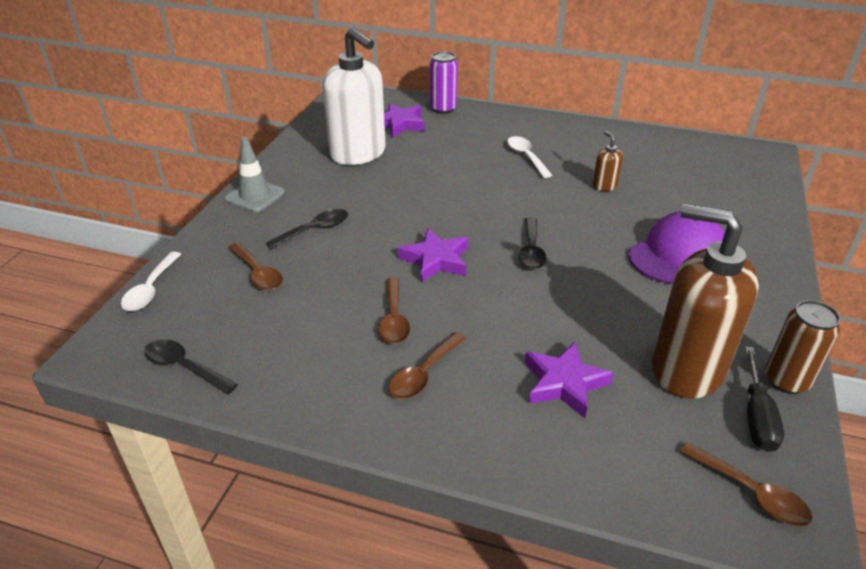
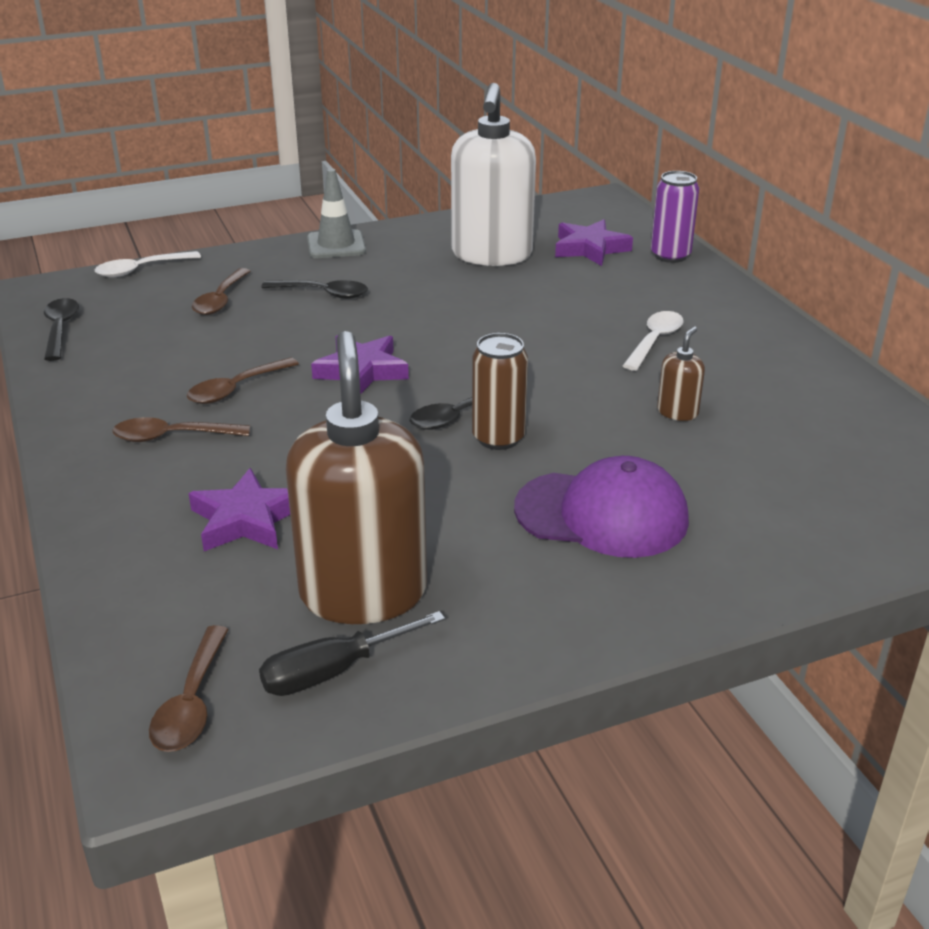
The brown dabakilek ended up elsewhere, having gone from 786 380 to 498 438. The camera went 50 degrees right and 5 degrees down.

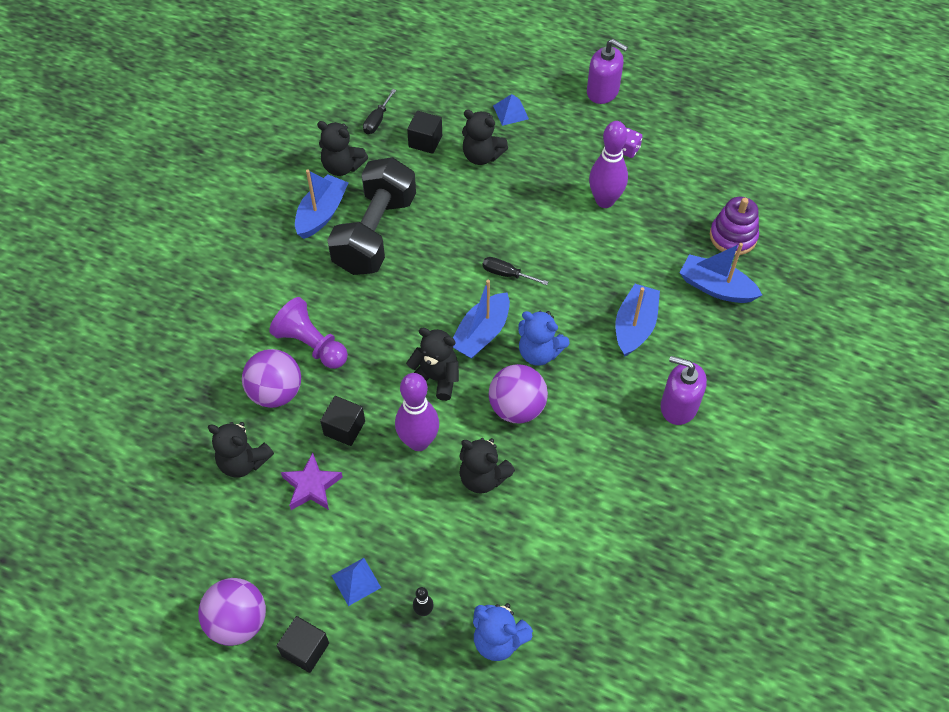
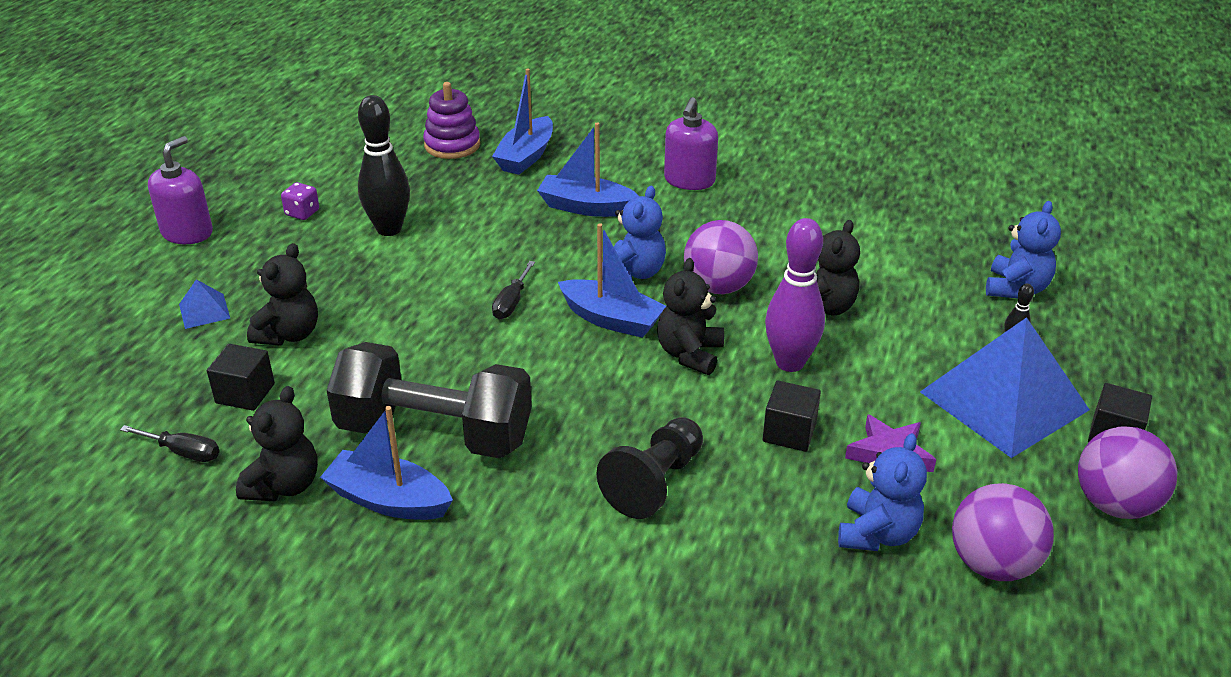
The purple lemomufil ended up elsewhere, having gone from 276 392 to 992 564. What was the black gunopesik at 243 462 turned into the blue gunopesik at 877 534. What was the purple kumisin at 311 344 turned into the black kumisin at 654 482. What was the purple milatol at 604 201 turned into the black milatol at 389 229. The size of the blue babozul at 356 581 changed by a factor of 2.45. The camera went 95 degrees left and 20 degrees down.

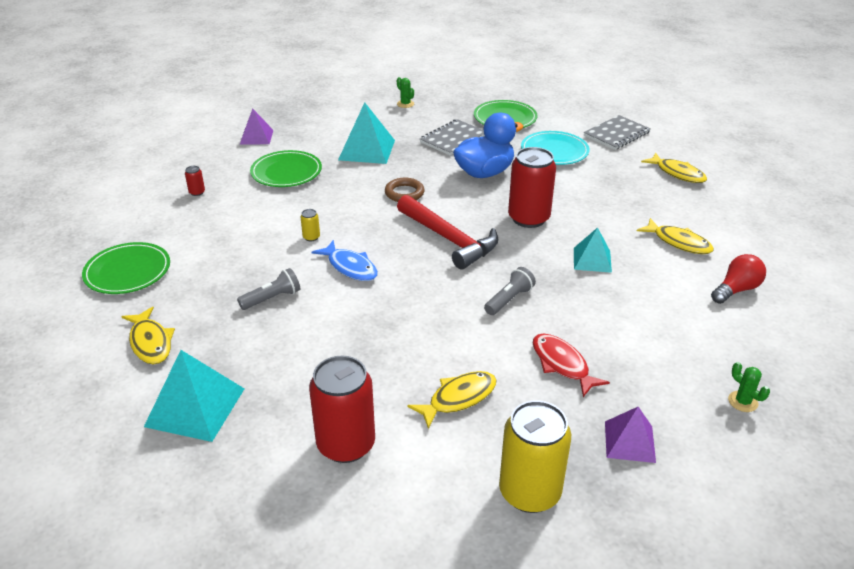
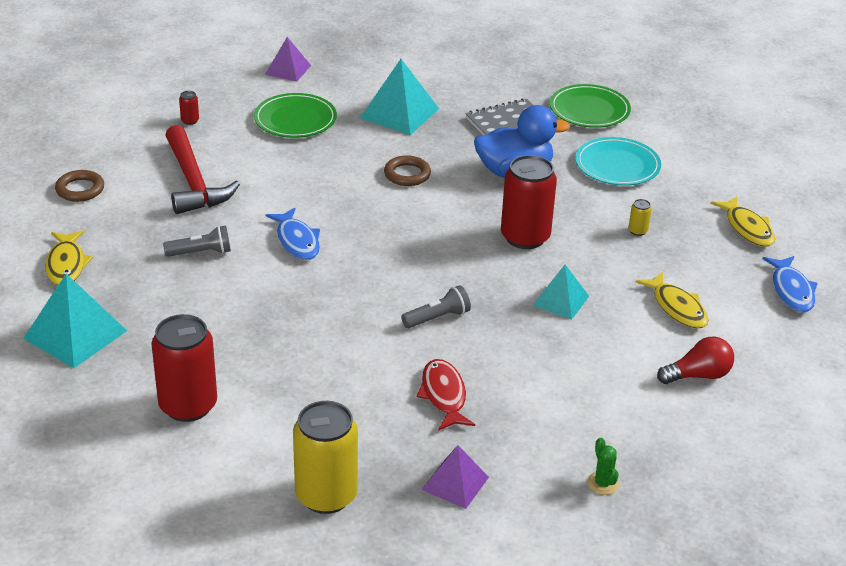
The second view lost the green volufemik at 405 104. The second view lost the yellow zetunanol at 458 398. The second view lost the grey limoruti at 616 134. The second view gained the blue zetunanol at 791 290. The yellow dabakilek ended up elsewhere, having gone from 311 237 to 638 231. The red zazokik ended up elsewhere, having gone from 449 239 to 193 182. Where the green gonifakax stood at 127 271, the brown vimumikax came to stand at 80 189. The camera went 20 degrees right and 0 degrees up.

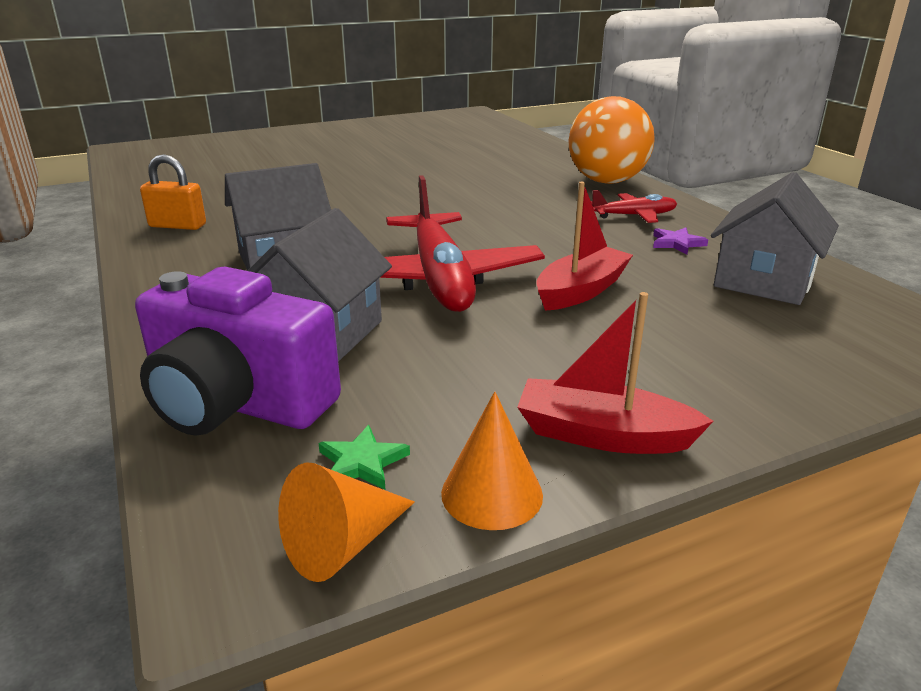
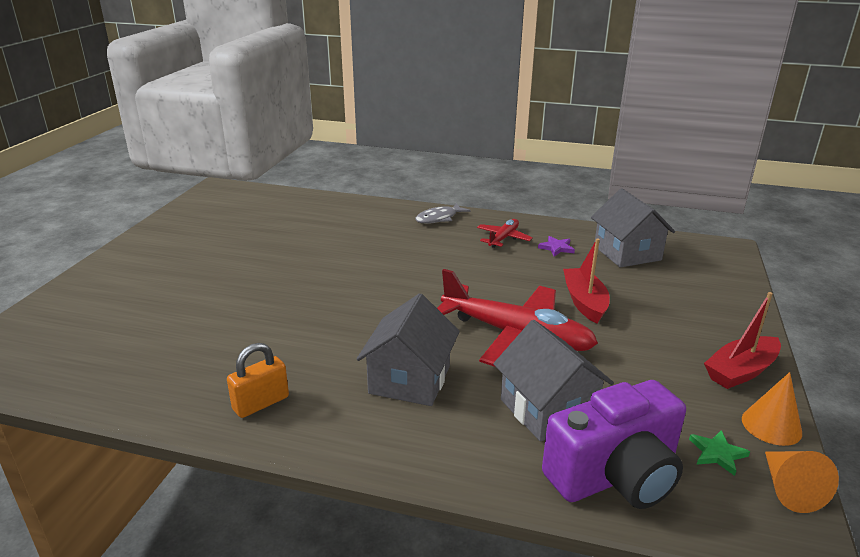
Where the orange lemomufil stood at 606 181, the grey zetunanol came to stand at 439 218. The camera went 50 degrees left and 0 degrees up.

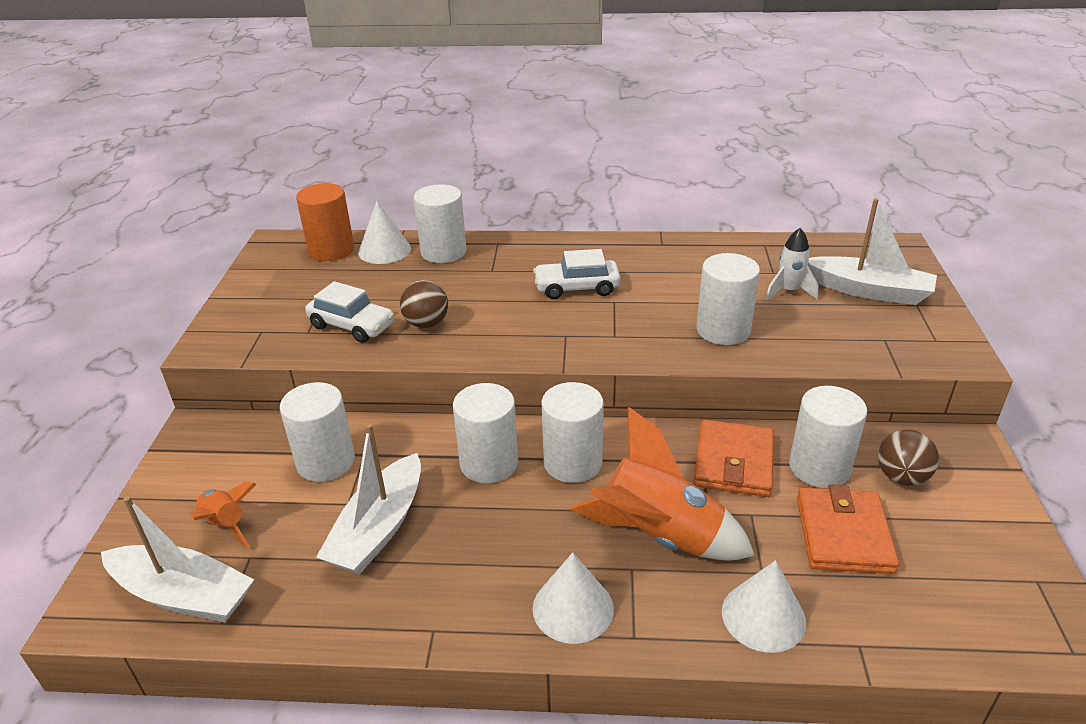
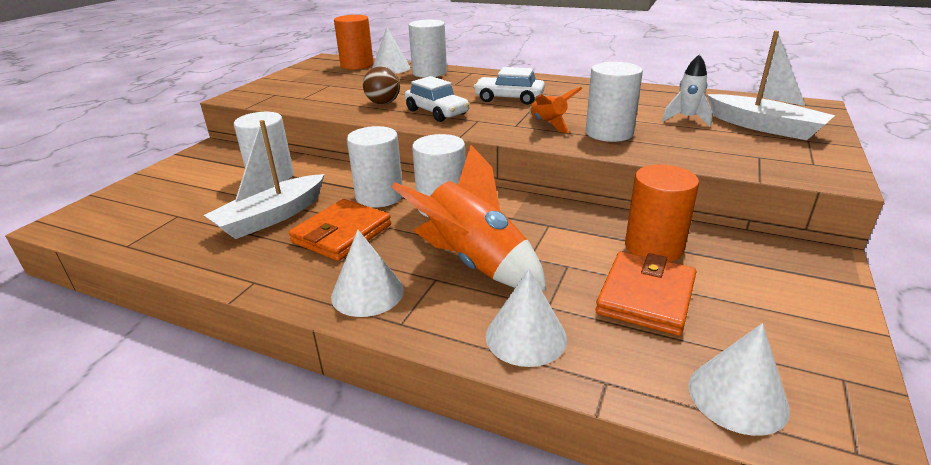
The second view lost the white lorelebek at 183 595. The second view lost the brown lemomufil at 901 477. The second view gained the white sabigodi at 737 396. The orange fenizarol ended up elsewhere, having gone from 225 525 to 548 124. The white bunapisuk ended up elsewhere, having gone from 352 325 to 437 112. The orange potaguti ended up elsewhere, having gone from 733 462 to 342 234. What was the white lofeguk at 819 467 turned into the orange lofeguk at 654 247. The camera went 20 degrees right and 5 degrees down.

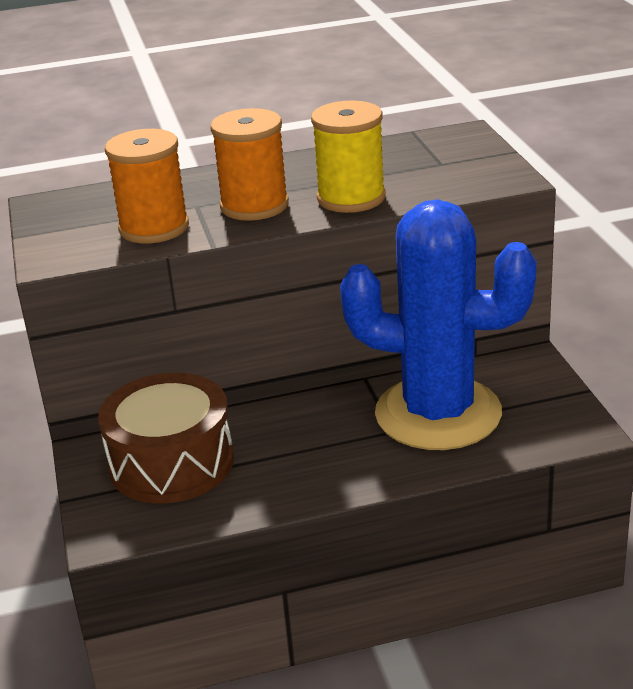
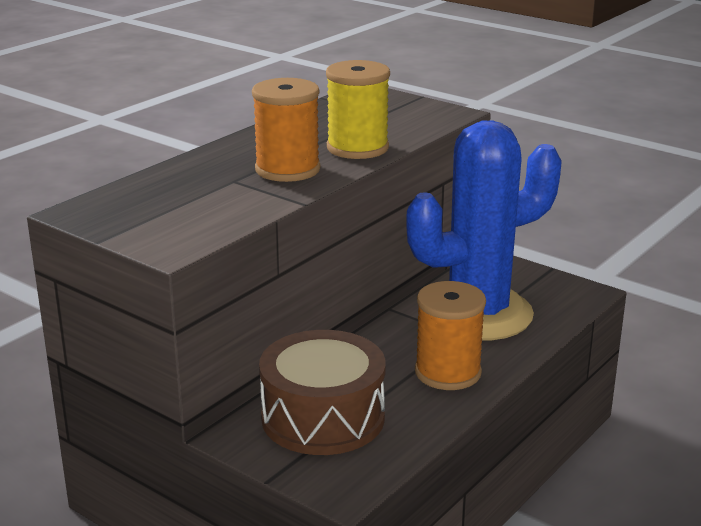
The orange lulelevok ended up elsewhere, having gone from 154 228 to 448 372. The camera went 40 degrees left and 5 degrees down.

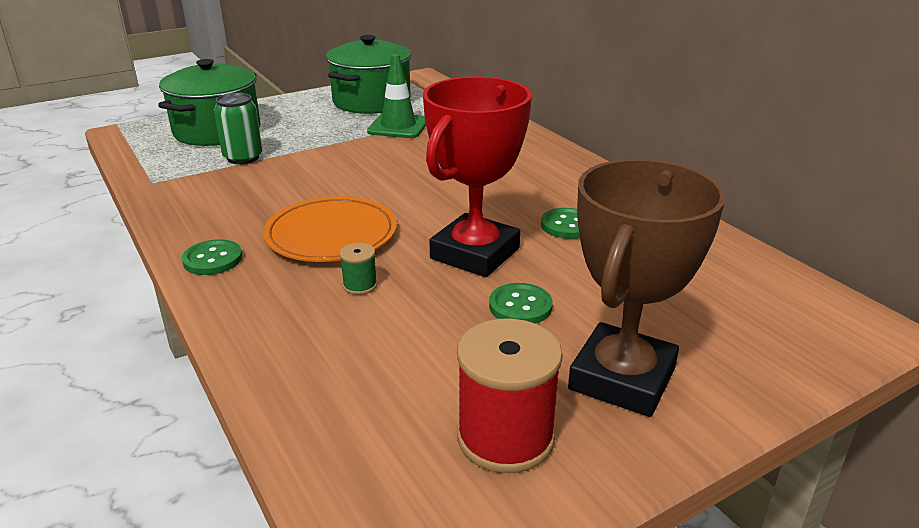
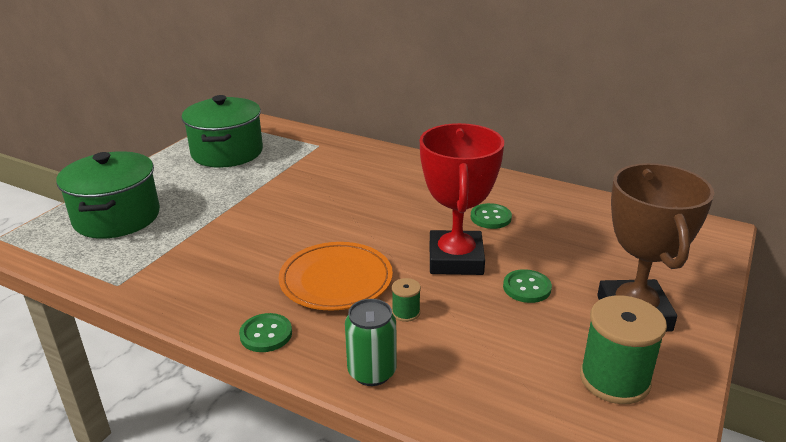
The second view lost the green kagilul at 398 126. The green dabakilek ended up elsewhere, having gone from 243 158 to 372 372. What was the red lulelevok at 505 437 turned into the green lulelevok at 614 379. The camera went 30 degrees left and 0 degrees up.

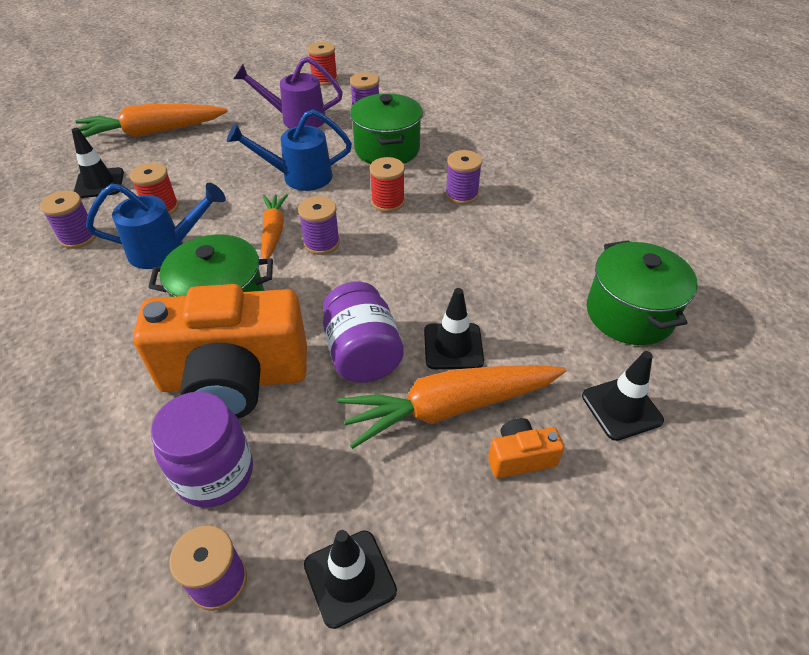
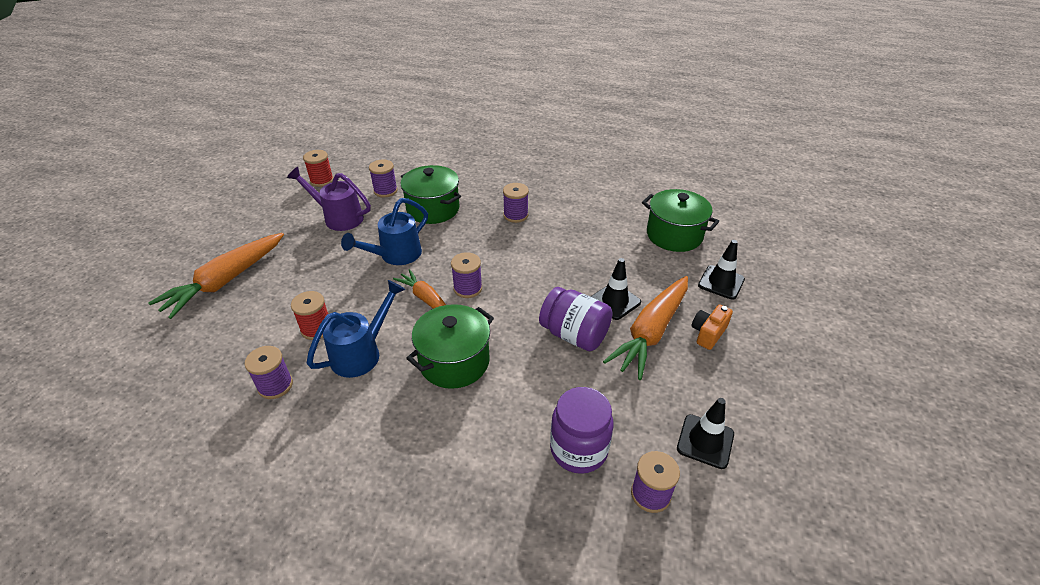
The second view lost the black kagilul at 99 183. The second view lost the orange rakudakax at 234 379. The second view lost the red lulelevok at 388 202. The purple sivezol at 297 119 ended up facing another way, 60 degrees clockwise from before. The camera went 40 degrees left and 5 degrees down.

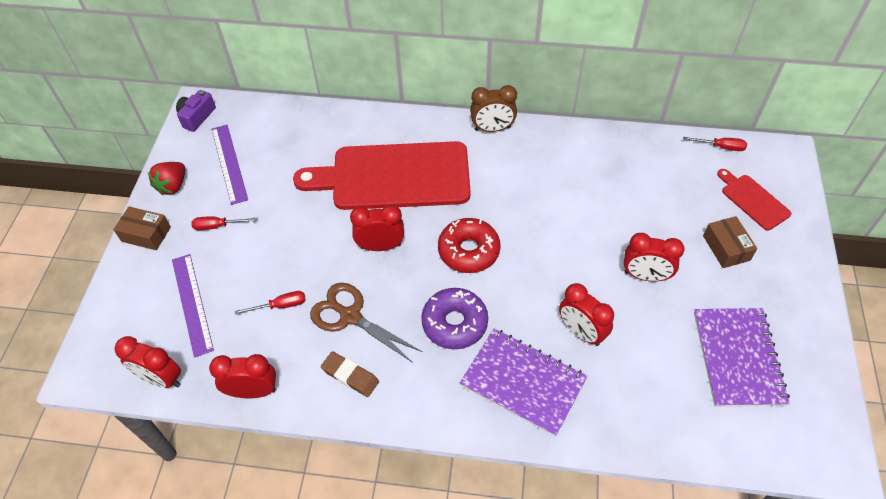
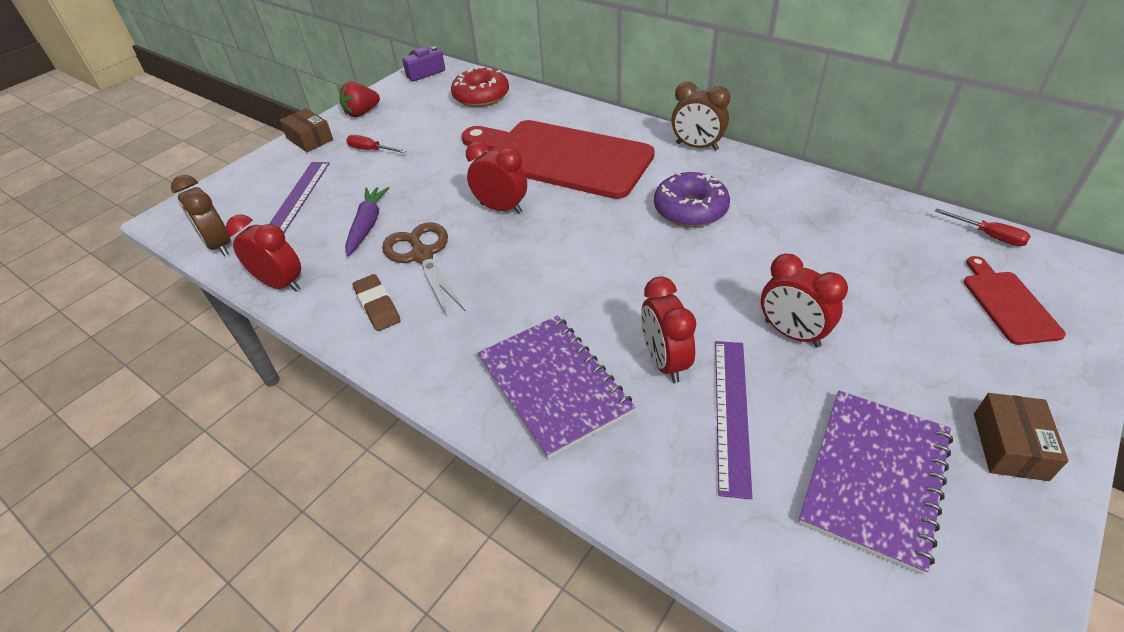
The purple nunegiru ended up elsewhere, having gone from 229 163 to 731 413. The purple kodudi ended up elsewhere, having gone from 454 323 to 690 209. The red kodudi ended up elsewhere, having gone from 469 251 to 481 96. The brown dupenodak ended up elsewhere, having gone from 726 248 to 1009 446. Where the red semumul stood at 280 306, the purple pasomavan came to stand at 367 225. What was the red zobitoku at 161 379 turned into the brown zobitoku at 219 245. The camera went 30 degrees right and 10 degrees down.

